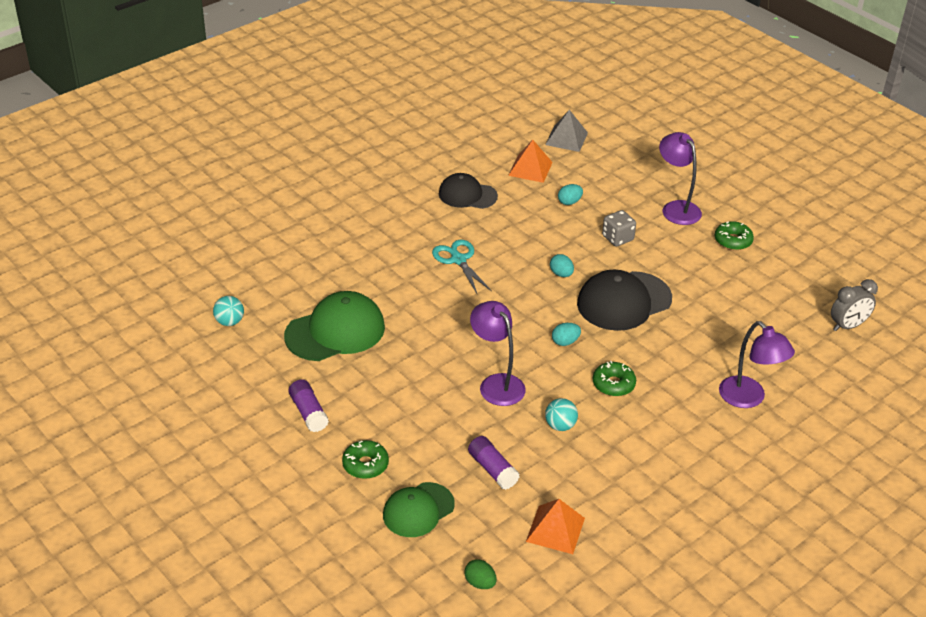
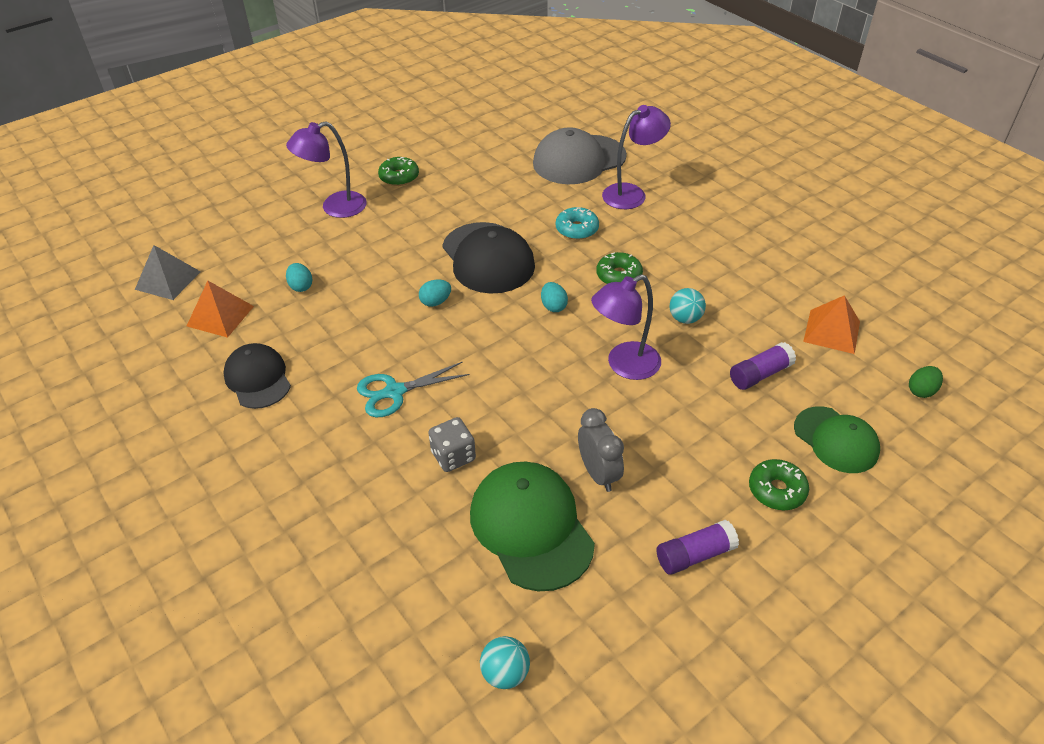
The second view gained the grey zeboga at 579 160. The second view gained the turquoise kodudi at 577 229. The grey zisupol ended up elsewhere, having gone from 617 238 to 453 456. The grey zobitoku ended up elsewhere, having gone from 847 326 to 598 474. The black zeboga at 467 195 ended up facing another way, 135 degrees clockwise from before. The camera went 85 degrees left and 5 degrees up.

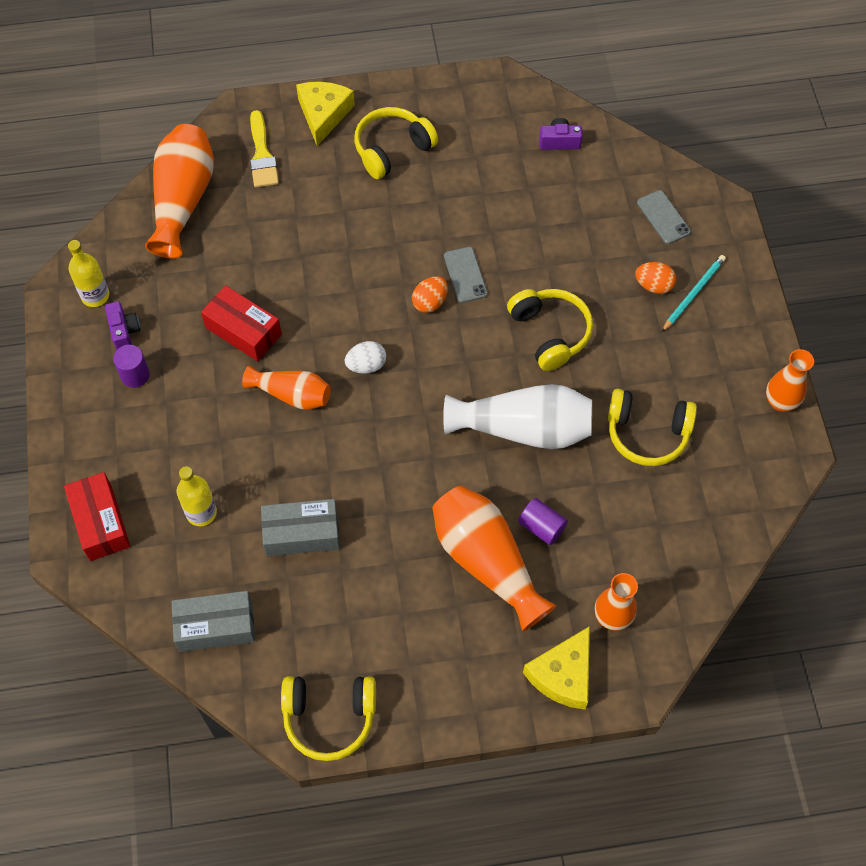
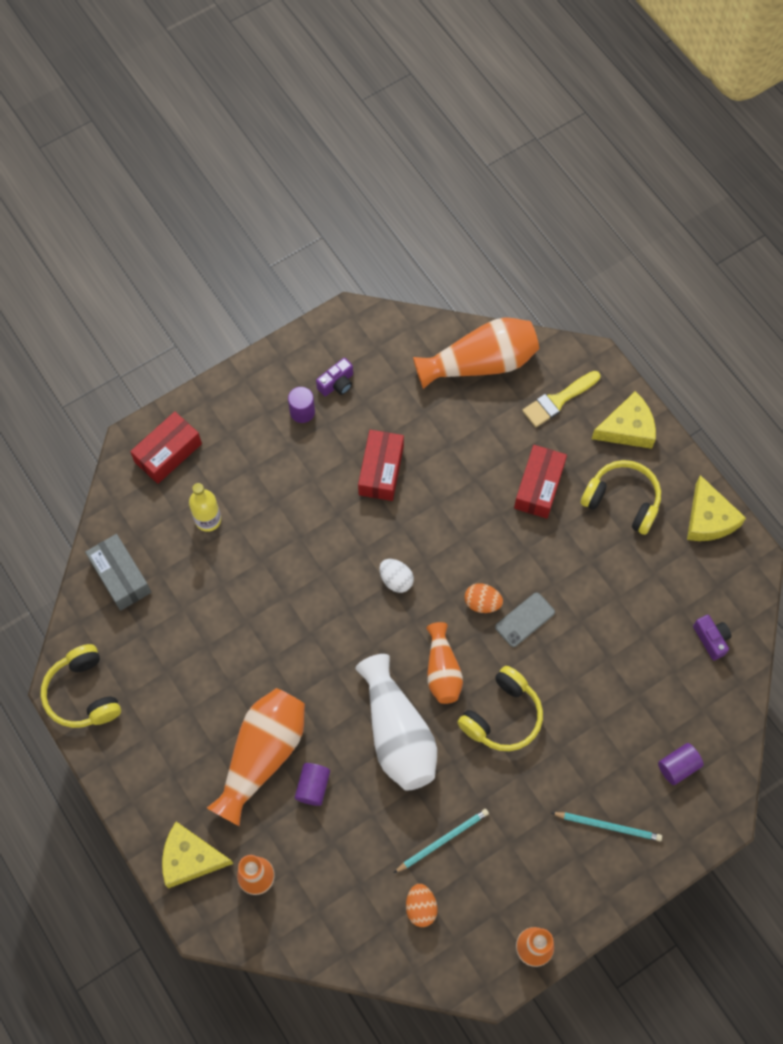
The second view lost the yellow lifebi at 95 296. The second view lost the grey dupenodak at 302 533. The second view gained the red dupenodak at 539 487. The second view gained the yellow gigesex at 708 519. The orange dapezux ended up elsewhere, having gone from 292 395 to 442 670. The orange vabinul ended up elsewhere, having gone from 653 285 to 421 907. Where the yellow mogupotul stood at 647 433, the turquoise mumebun came to stand at 443 840. Where the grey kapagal stood at 663 217, the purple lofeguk came to stand at 678 766. The camera went 65 degrees right and 5 degrees up.

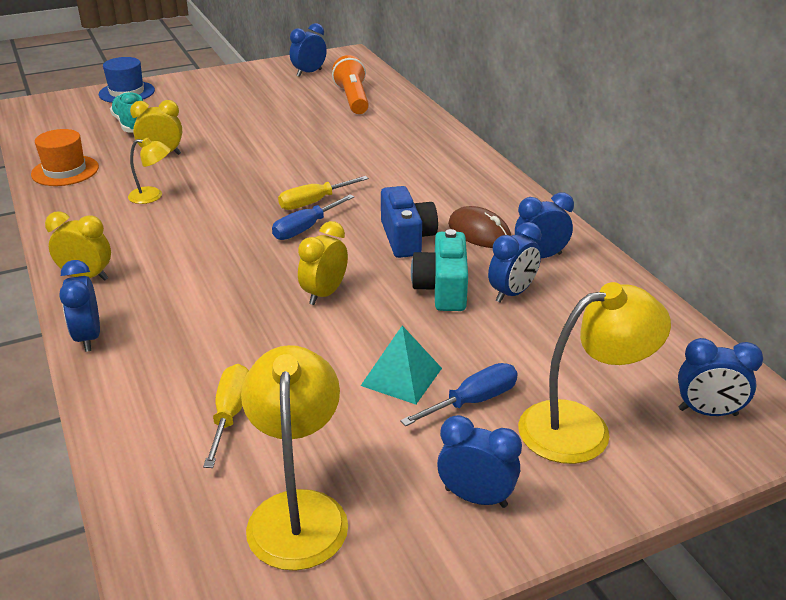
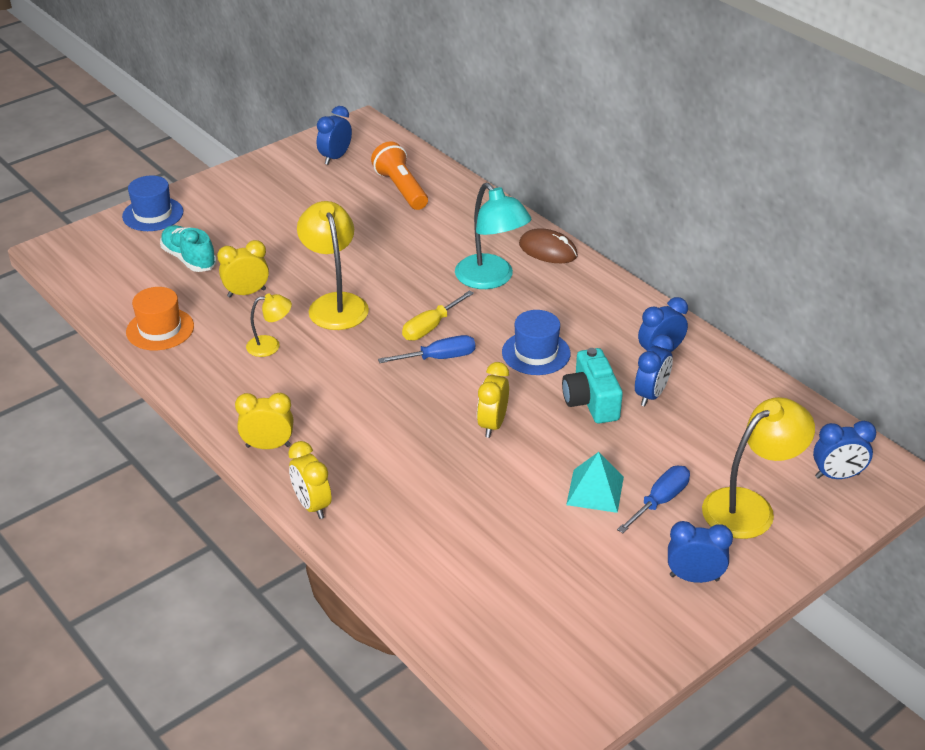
The second view lost the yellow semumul at 230 414. The second view gained the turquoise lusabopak at 491 279. The yellow lusabopak ended up elsewhere, having gone from 298 511 to 335 304. The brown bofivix ended up elsewhere, having gone from 479 232 to 548 250. Where the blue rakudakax stood at 406 238, the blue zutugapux came to stand at 536 353. What was the blue zobitoku at 88 337 turned into the yellow zobitoku at 312 505. The blue semumul at 305 228 ended up facing another way, 135 degrees counterclockwise from before. The camera went 15 degrees left and 5 degrees up.

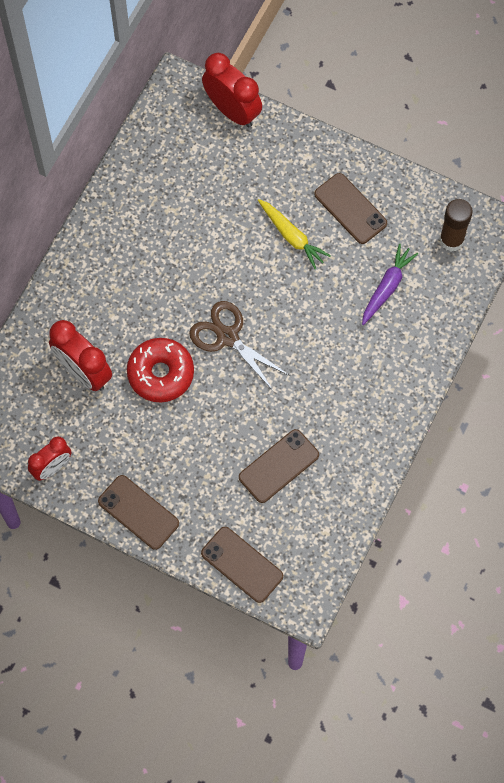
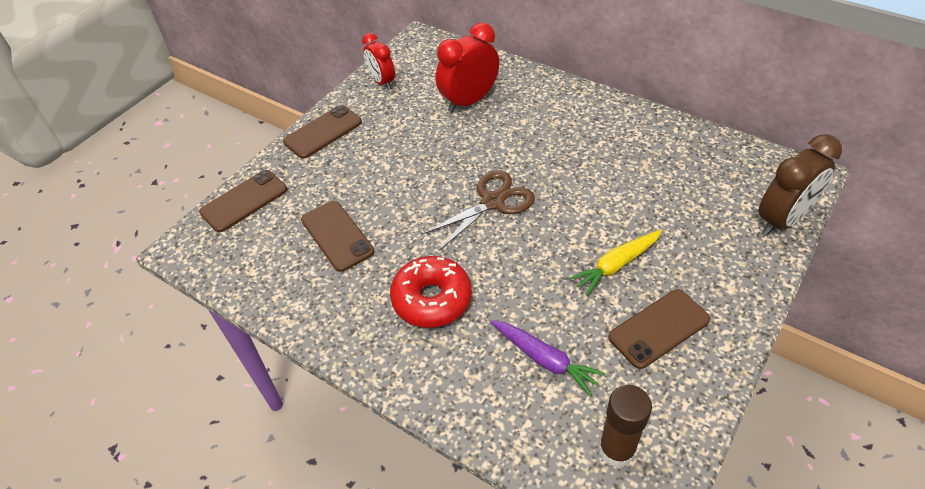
The red kodudi ended up elsewhere, having gone from 160 373 to 432 299. What was the red zobitoku at 232 111 turned into the brown zobitoku at 782 220. The camera went 100 degrees right and 20 degrees down.

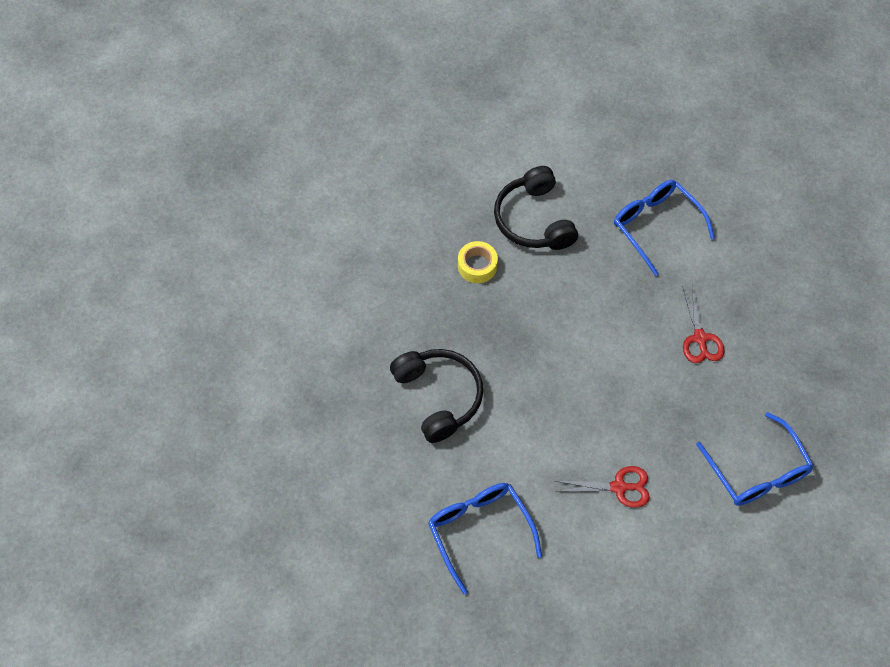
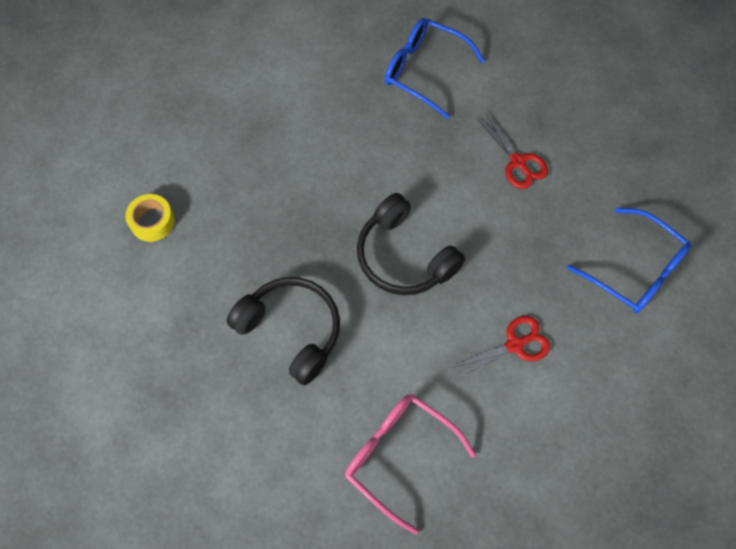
The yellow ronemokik ended up elsewhere, having gone from 477 266 to 152 221. The black mogupotul ended up elsewhere, having gone from 534 220 to 404 256. What was the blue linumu at 479 531 turned into the pink linumu at 399 456. The camera went 25 degrees left and 5 degrees up.

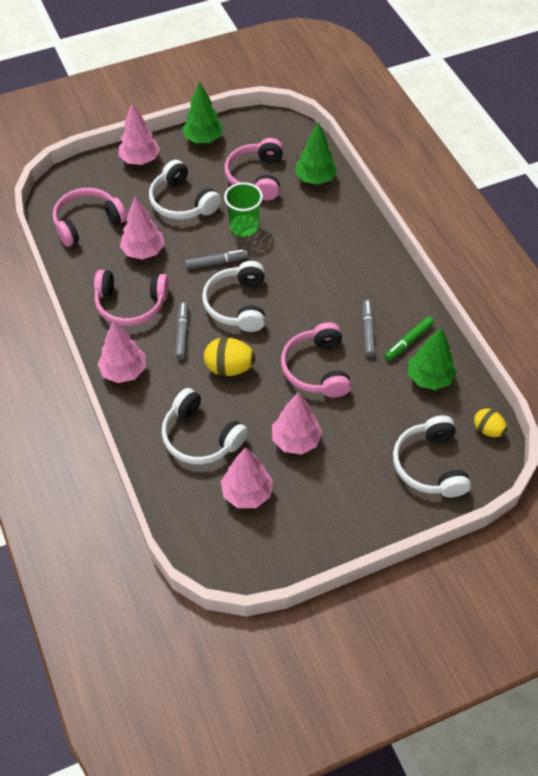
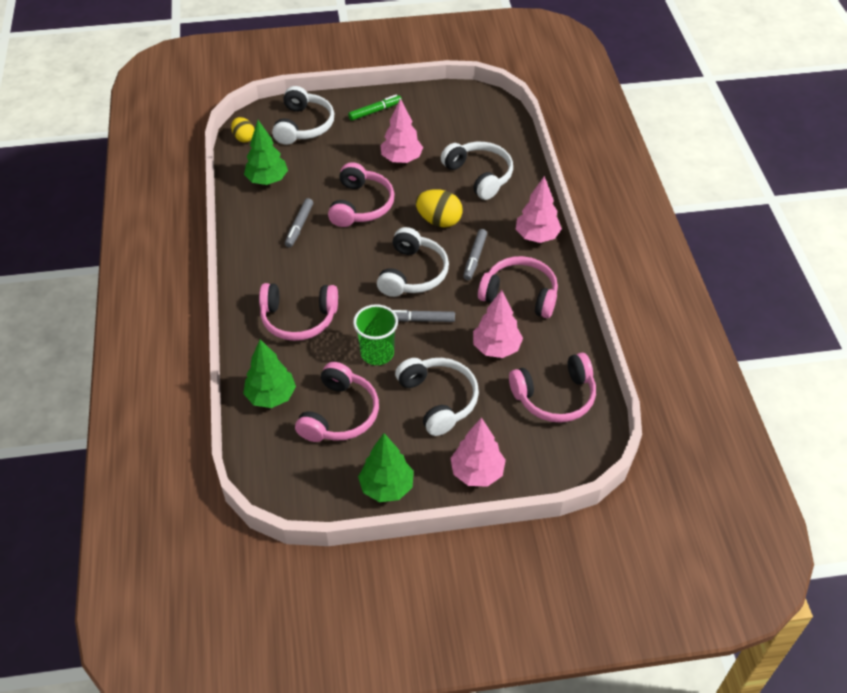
The second view lost the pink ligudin at 247 493. The second view gained the pink mogupotul at 298 318. The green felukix ended up elsewhere, having gone from 408 341 to 375 111. The camera went 165 degrees left and 5 degrees down.

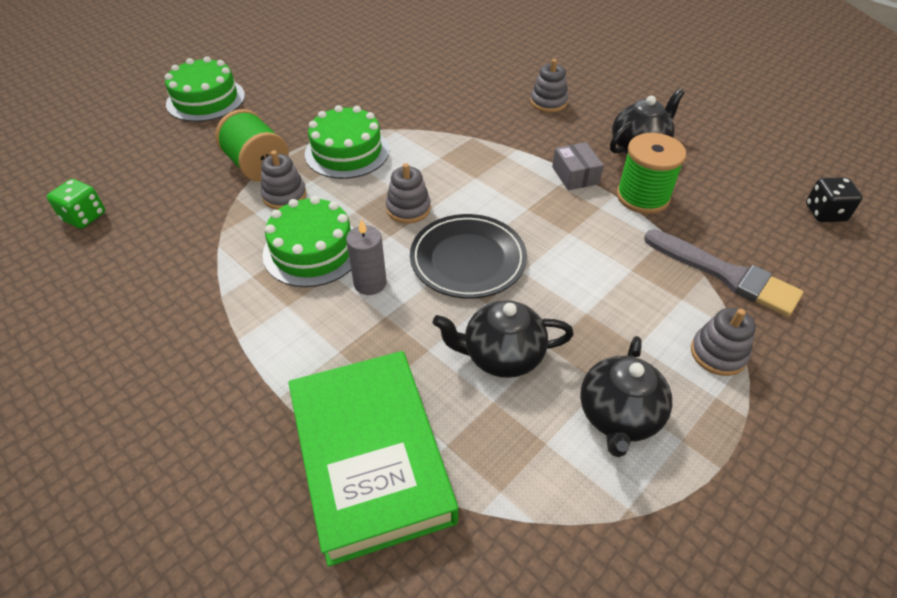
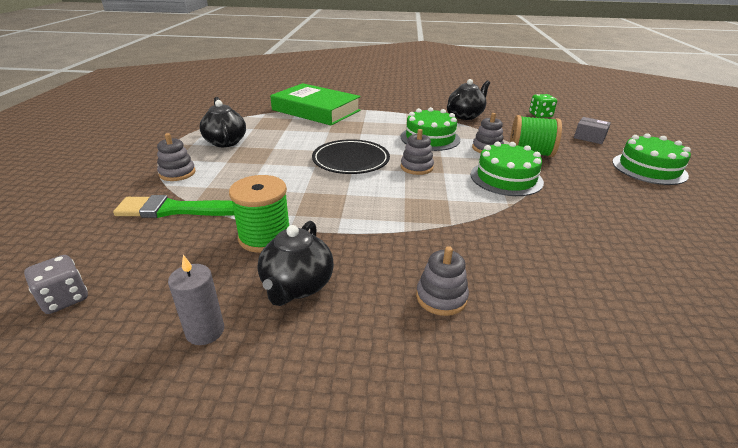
The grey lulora ended up elsewhere, having gone from 370 283 to 205 331. The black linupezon ended up elsewhere, having gone from 501 356 to 465 115. The grey dupenodak ended up elsewhere, having gone from 575 175 to 589 137. What was the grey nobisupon at 726 274 turned into the green nobisupon at 176 210. What was the black zisupol at 825 213 turned into the grey zisupol at 64 298. The camera went 140 degrees right and 15 degrees down.

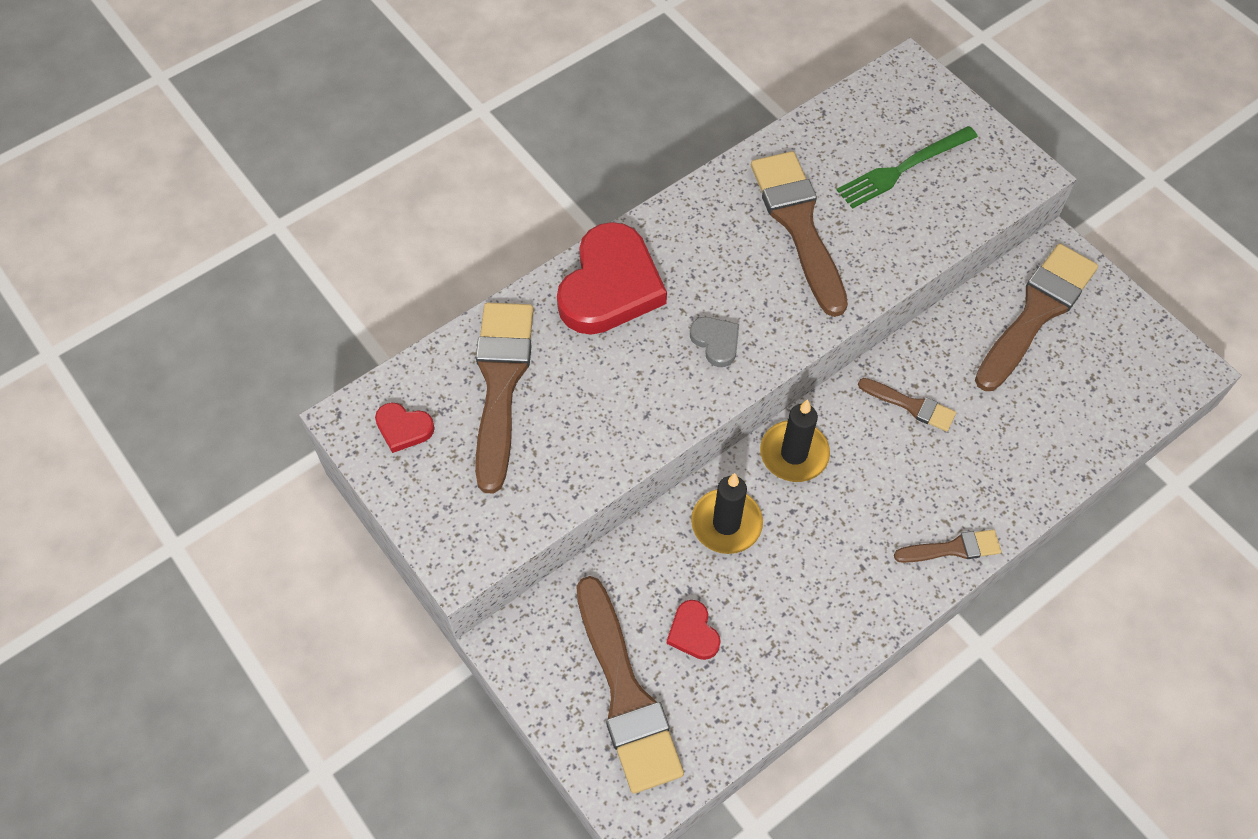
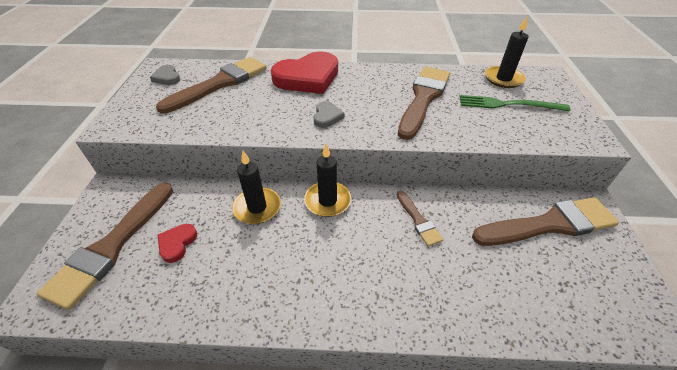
The second view lost the brown nobisupon at 953 548. The second view gained the black lulora at 503 79. What was the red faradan at 403 428 turned into the grey faradan at 167 77. The camera went 40 degrees right and 15 degrees down.

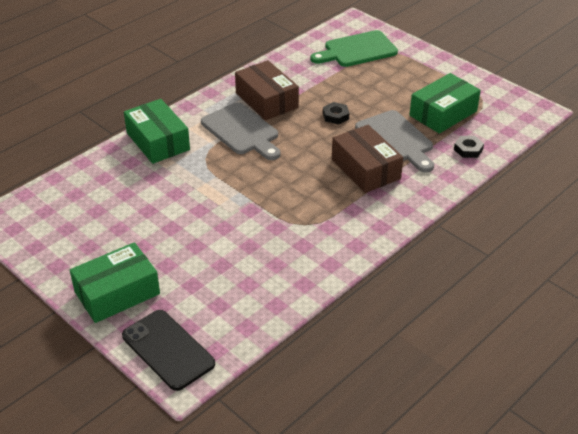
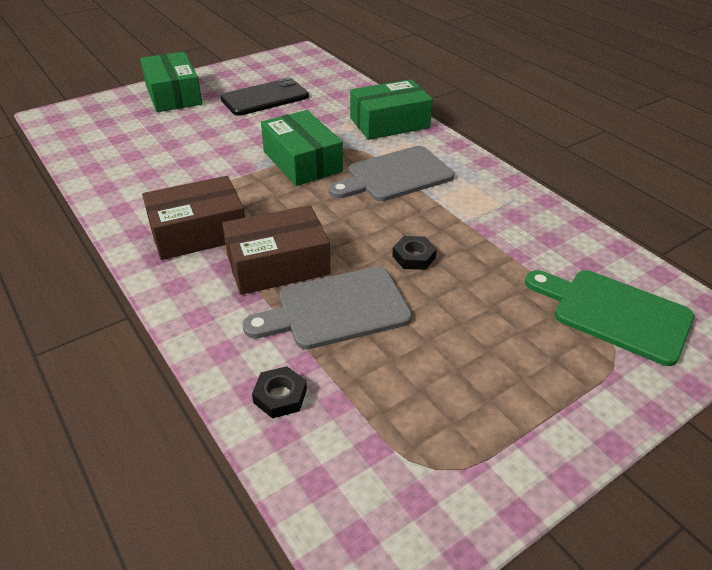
The black kapagal ended up elsewhere, having gone from 168 350 to 265 98. The brown dupenodak ended up elsewhere, having gone from 267 100 to 198 232. The green dupenodak ended up elsewhere, having gone from 443 113 to 302 161. The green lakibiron at 357 50 ended up facing another way, 45 degrees counterclockwise from before. The camera went 100 degrees right and 0 degrees up.

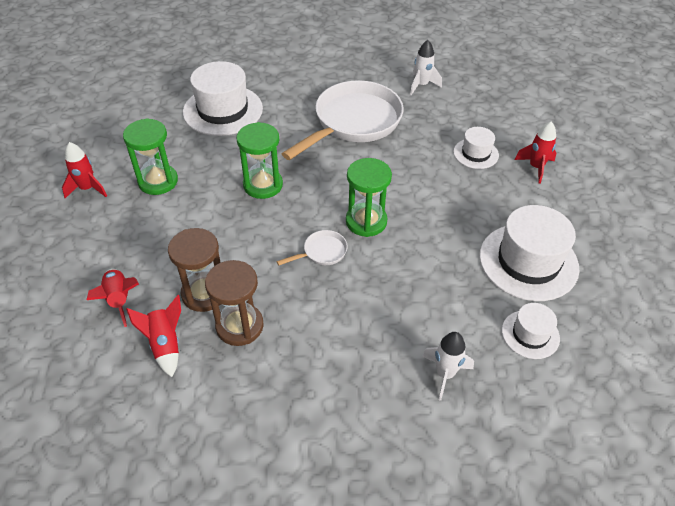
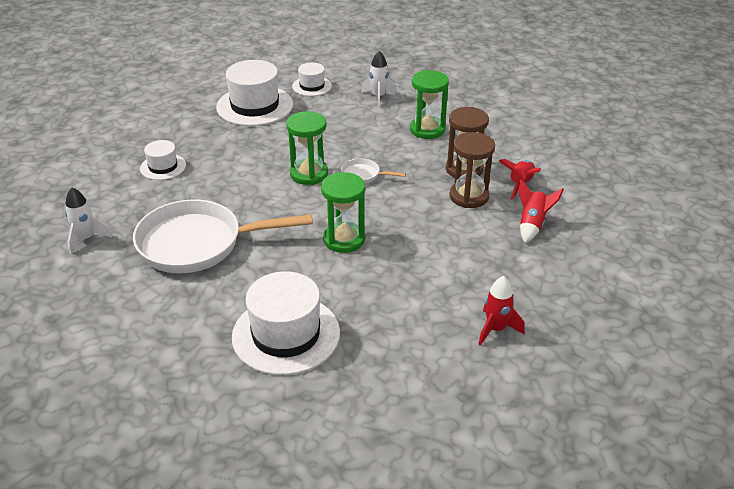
The second view lost the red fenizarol at 535 167. The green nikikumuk ended up elsewhere, having gone from 158 181 to 427 129. The camera went 135 degrees left and 10 degrees down.

